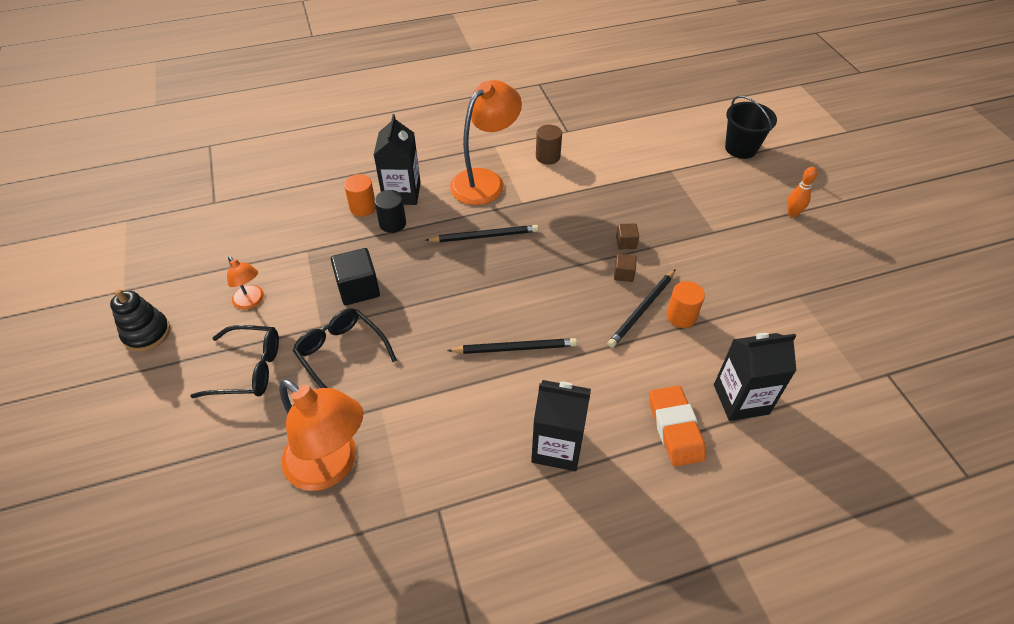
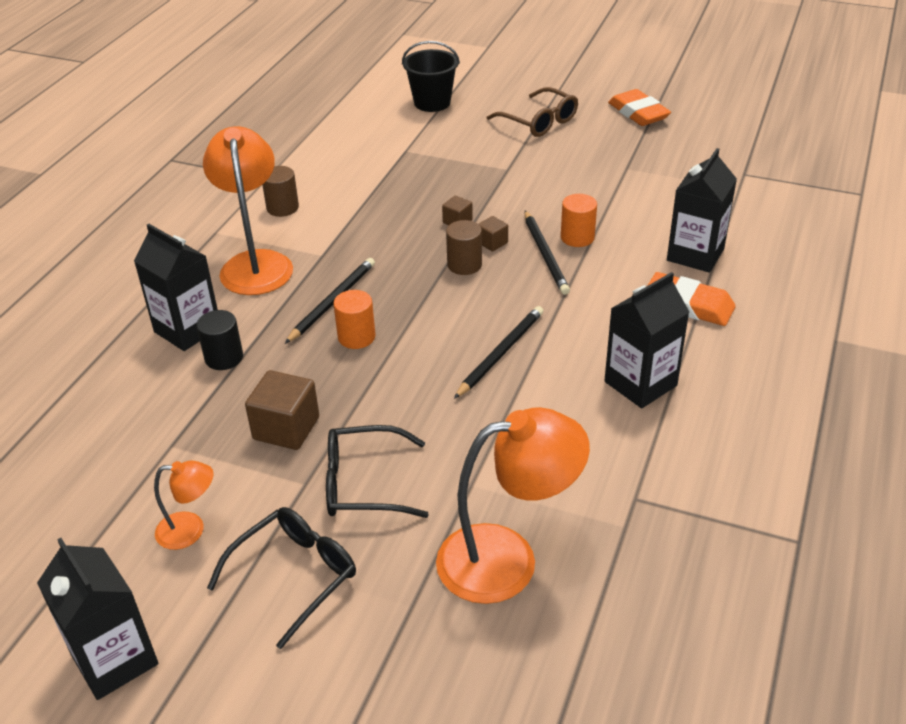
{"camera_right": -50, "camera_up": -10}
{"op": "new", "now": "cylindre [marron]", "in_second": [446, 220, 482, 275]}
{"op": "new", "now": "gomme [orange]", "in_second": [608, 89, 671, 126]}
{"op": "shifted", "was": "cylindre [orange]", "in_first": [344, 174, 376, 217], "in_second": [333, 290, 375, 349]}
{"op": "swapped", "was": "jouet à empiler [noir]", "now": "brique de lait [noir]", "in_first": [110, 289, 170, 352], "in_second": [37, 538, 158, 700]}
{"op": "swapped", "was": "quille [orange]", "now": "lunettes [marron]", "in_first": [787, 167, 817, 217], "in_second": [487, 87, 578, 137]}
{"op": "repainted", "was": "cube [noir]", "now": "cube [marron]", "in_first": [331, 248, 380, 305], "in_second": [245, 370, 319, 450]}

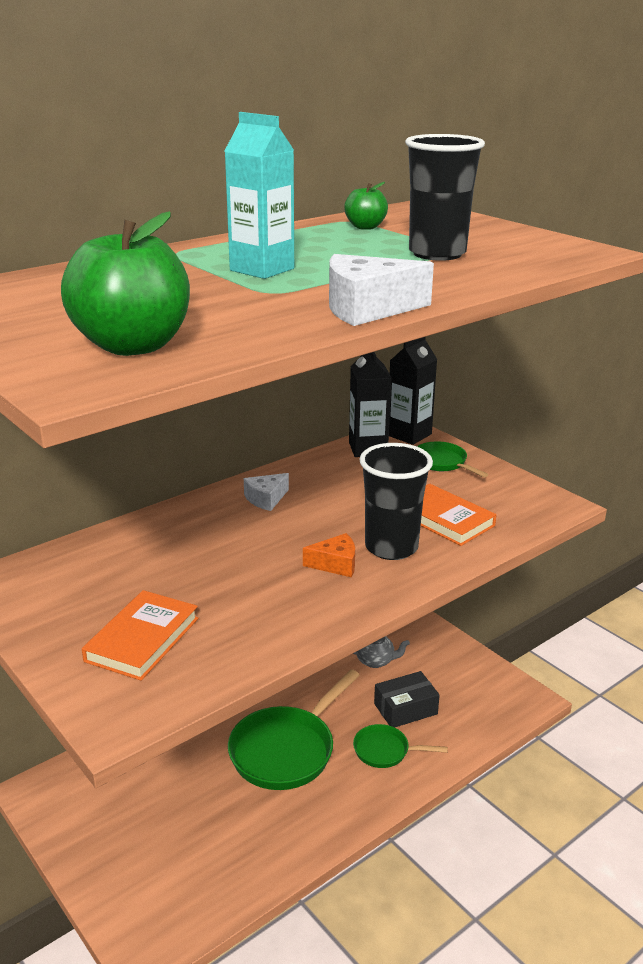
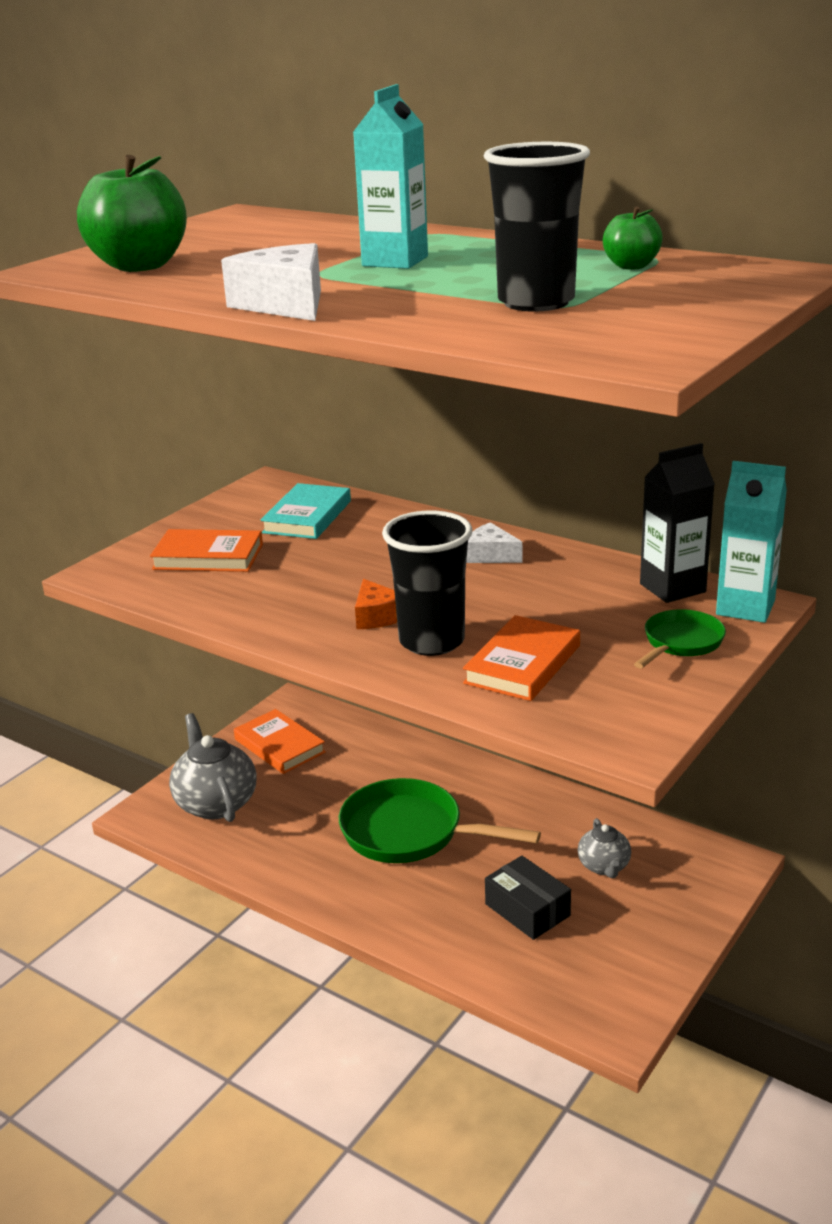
{"camera_right": 75, "camera_up": 0}
{"op": "gone", "was": "poêle [vert]", "in_first": [353, 724, 448, 768]}
{"op": "new", "now": "théière [gris]", "in_second": [169, 713, 257, 822]}
{"op": "new", "now": "livre [orange]", "in_second": [234, 709, 326, 774]}
{"op": "new", "now": "livre [turquoise]", "in_second": [261, 483, 351, 539]}
{"op": "repainted", "was": "brique de lait [noir]", "now": "brique de lait [turquoise]", "in_first": [389, 337, 438, 445], "in_second": [716, 461, 787, 623]}

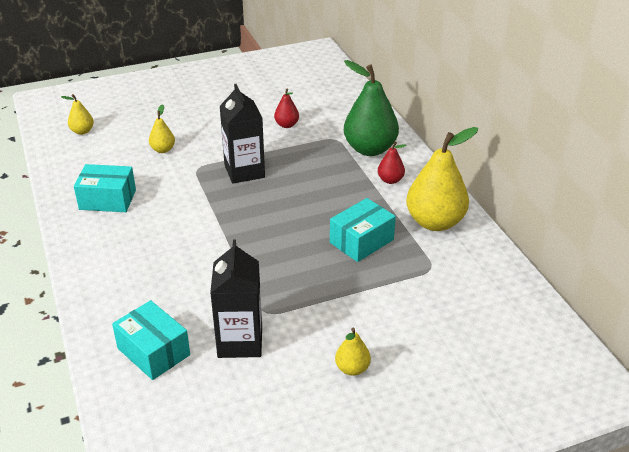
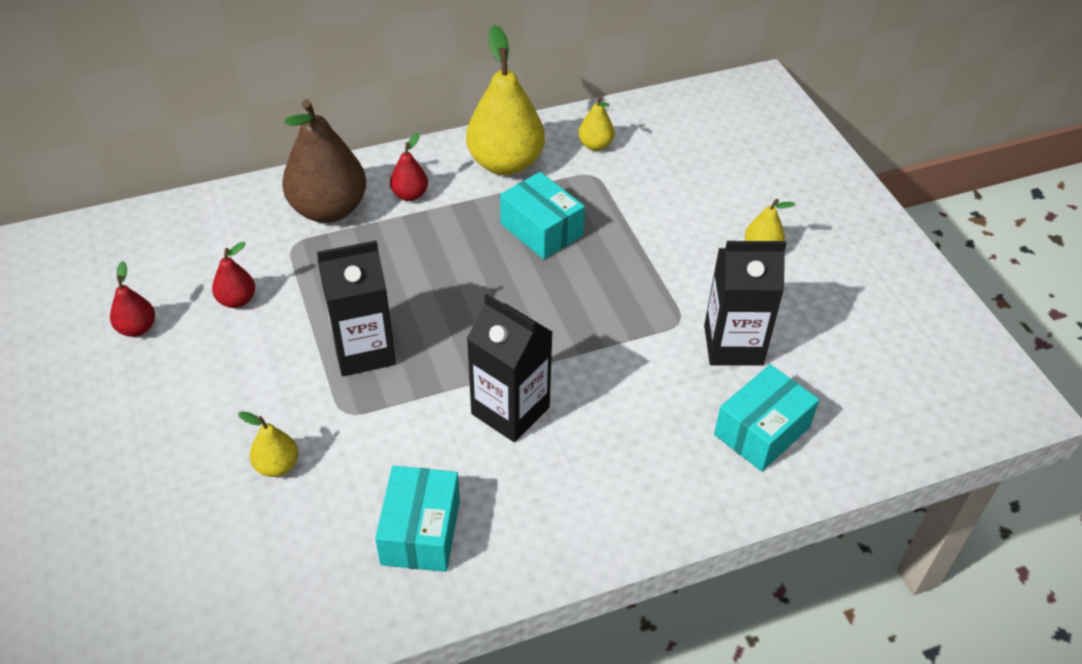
{"camera_right": -90, "camera_up": 10}
{"op": "new", "now": "poire [rouge]", "in_second": [110, 261, 155, 337]}
{"op": "new", "now": "brique de lait [noir]", "in_second": [467, 294, 553, 442]}
{"op": "shifted", "was": "poire [jaune]", "in_first": [61, 94, 94, 135], "in_second": [578, 96, 615, 151]}
{"op": "repainted", "was": "poire [vert]", "now": "poire [marron]", "in_first": [344, 60, 399, 156], "in_second": [282, 99, 366, 223]}

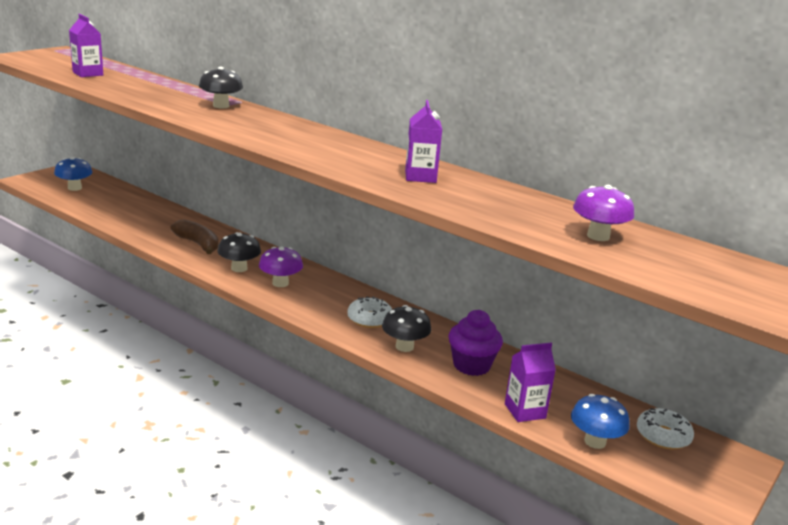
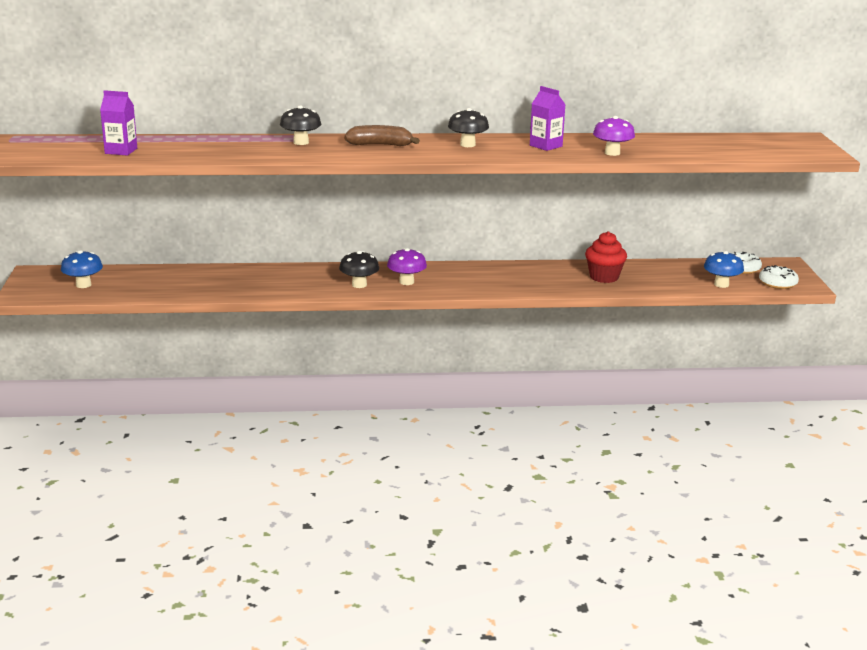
{"camera_right": -40, "camera_up": 0}
{"op": "gone", "was": "brique de lait [violet]", "in_first": [505, 343, 556, 422]}
{"op": "shifted", "was": "banane [marron]", "in_first": [171, 219, 219, 254], "in_second": [344, 125, 420, 146]}
{"op": "shifted", "was": "beignet [blanc]", "in_first": [347, 296, 392, 328], "in_second": [759, 265, 799, 289]}
{"op": "shifted", "was": "champignon [noir]", "in_first": [382, 305, 431, 352], "in_second": [448, 108, 489, 147]}
{"op": "shifted", "was": "champignon [violet]", "in_first": [573, 185, 634, 241], "in_second": [593, 116, 635, 156]}
{"op": "repainted", "was": "muffin [violet]", "now": "muffin [rouge]", "in_first": [448, 310, 503, 376], "in_second": [585, 231, 627, 283]}

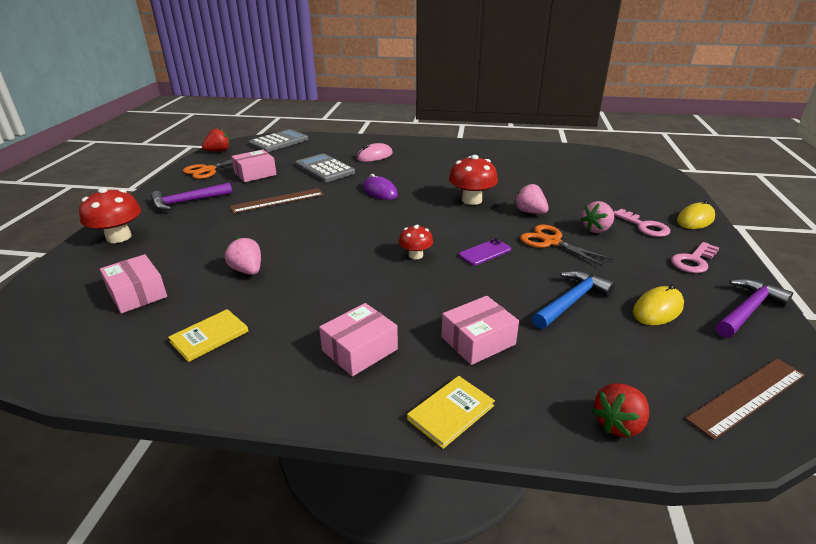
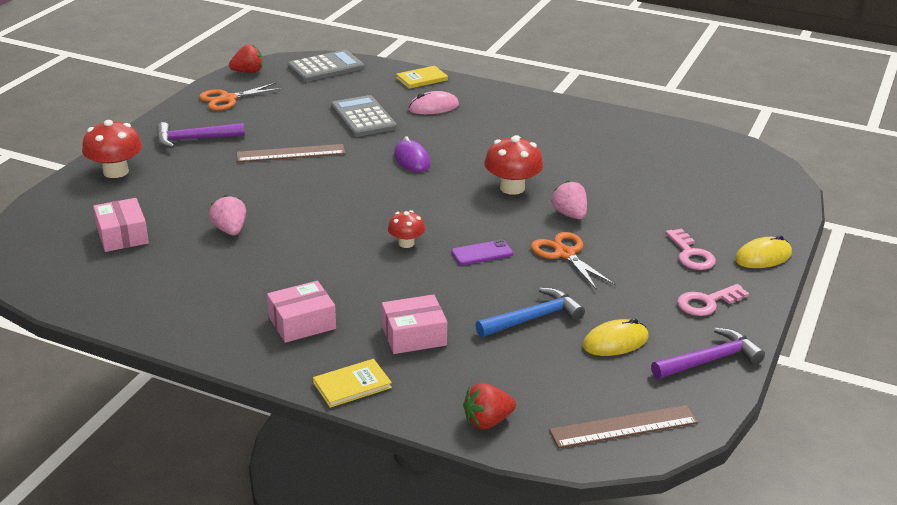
{"camera_right": 15, "camera_up": 0}
{"op": "gone", "was": "boîte [rose]", "in_first": [231, 149, 277, 182]}
{"op": "gone", "was": "fraise [rose]", "in_first": [581, 201, 614, 233]}
{"op": "shifted", "was": "livre [jaune]", "in_first": [168, 309, 249, 362], "in_second": [396, 66, 448, 89]}

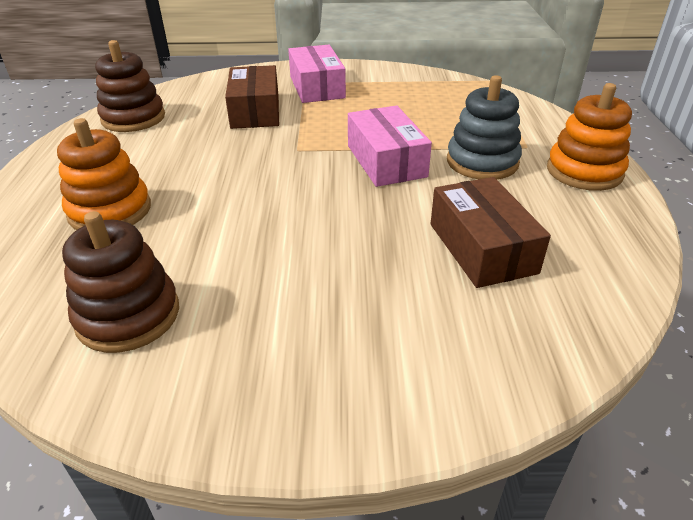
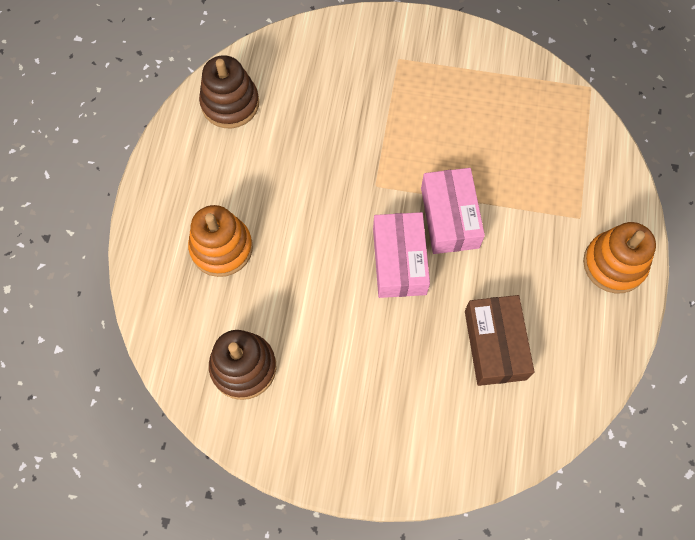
{"camera_right": 10, "camera_up": 30}
{"op": "gone", "was": "boîte [marron]", "in_first": [225, 65, 279, 129]}
{"op": "gone", "was": "jouet à empiler [gris]", "in_first": [447, 75, 522, 180]}
{"op": "shifted", "was": "boîte [rose]", "in_first": [288, 45, 346, 103], "in_second": [373, 212, 430, 298]}

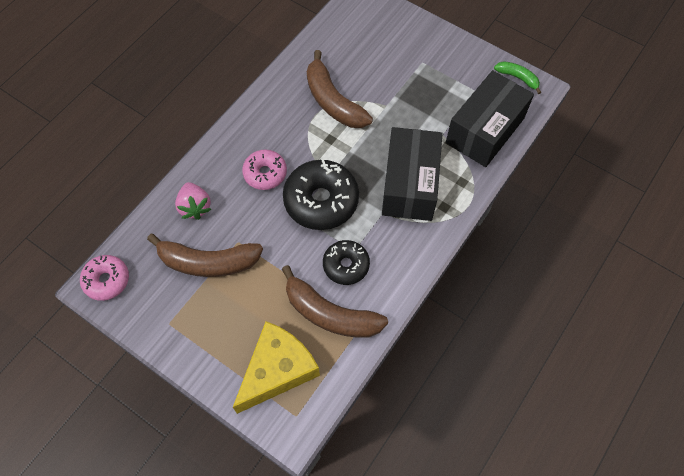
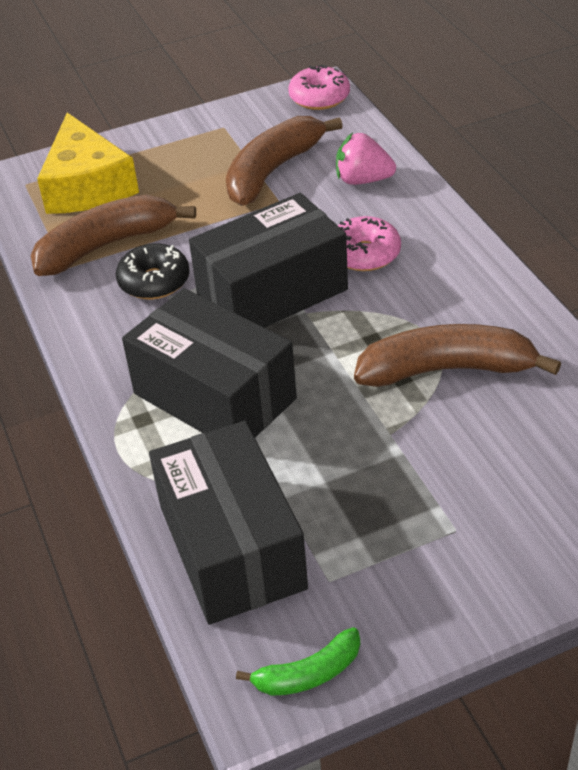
{"camera_right": 125, "camera_up": -20}
{"op": "swapped", "was": "beignet [noir]", "now": "boîte [noir]", "in_first": [283, 159, 359, 230], "in_second": [189, 193, 348, 328]}

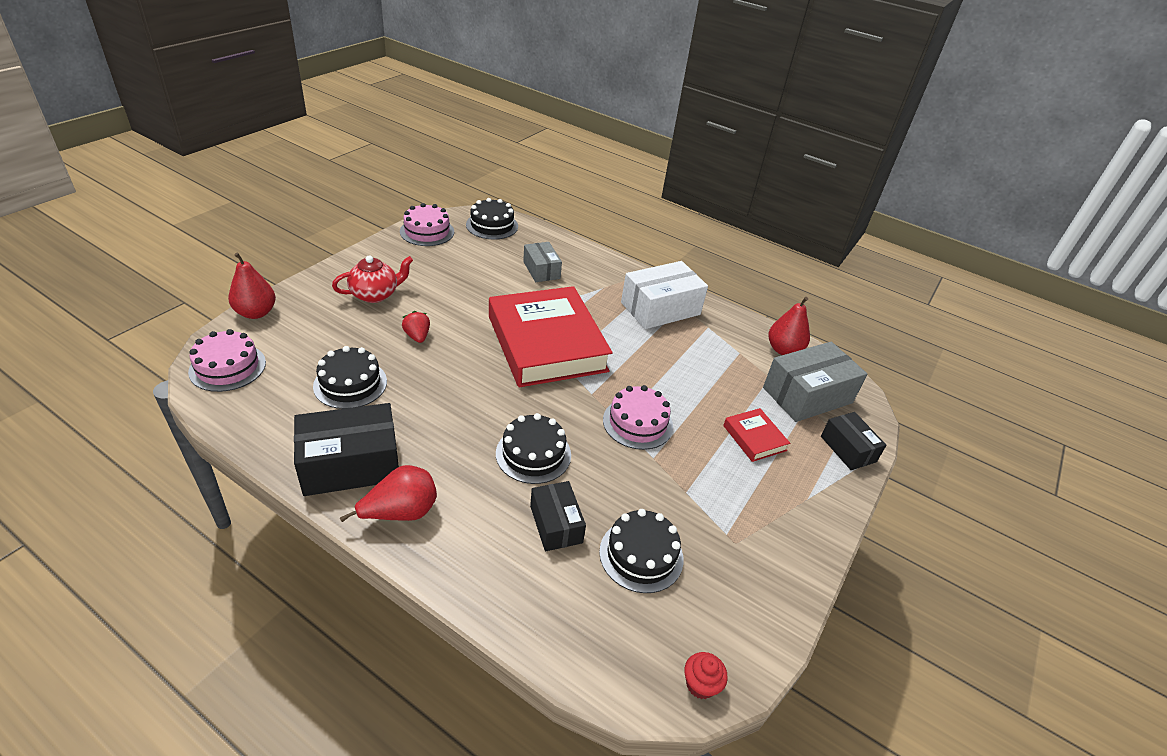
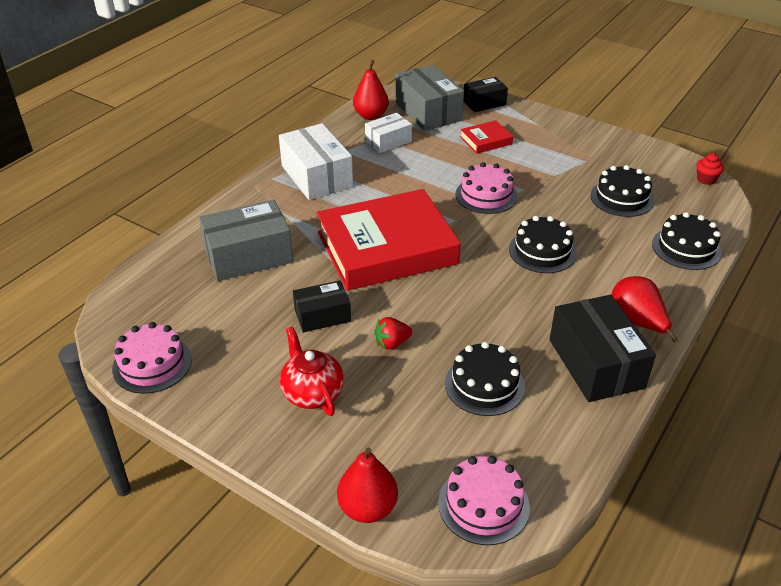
{"camera_right": -85, "camera_up": 0}
{"op": "new", "now": "boîte [blanc]", "in_second": [365, 113, 412, 153]}
{"op": "shifted", "was": "gâteau [noir]", "in_first": [466, 198, 518, 239], "in_second": [652, 212, 722, 270]}
{"op": "shifted", "was": "boîte [noir]", "in_first": [530, 481, 586, 551], "in_second": [293, 280, 351, 332]}
{"op": "scaled", "was": "boîte [gris]", "in_first": [523, 242, 562, 282], "in_second": [199, 200, 293, 281], "ratio": 1.69}

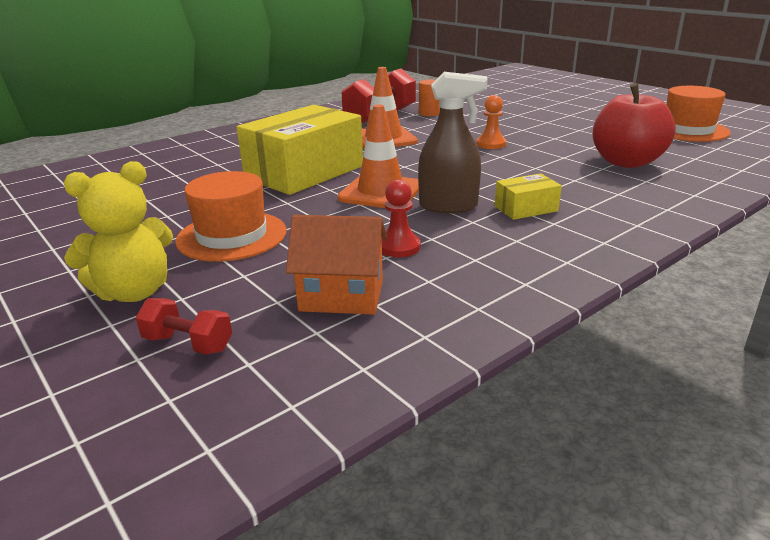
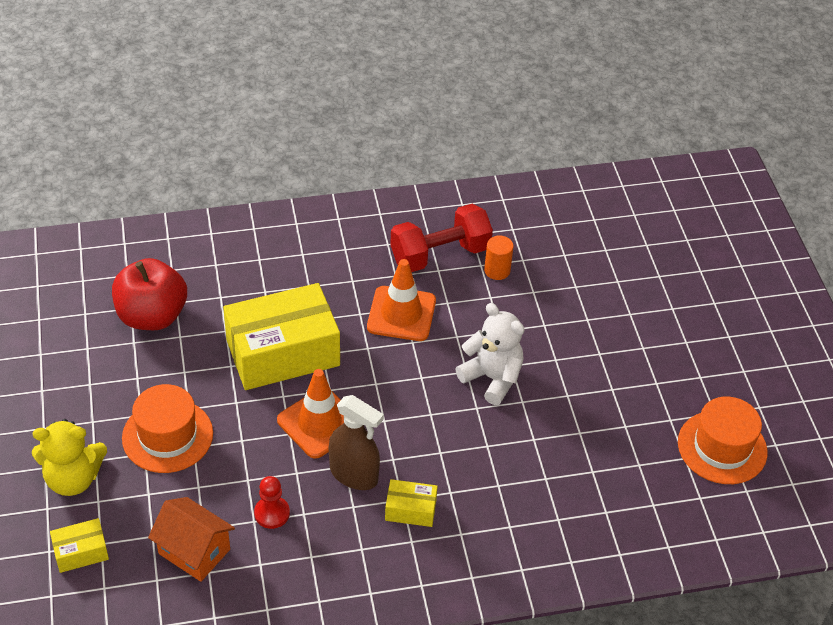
{"camera_right": 25, "camera_up": 20}
{"op": "shifted", "was": "pomme [rouge]", "in_first": [593, 83, 676, 168], "in_second": [112, 258, 187, 330]}
{"op": "swapped", "was": "haltère [rouge]", "now": "boîte [jaune]", "in_first": [136, 298, 232, 355], "in_second": [50, 518, 109, 573]}
{"op": "swapped", "was": "pion [orange]", "now": "ours en peluche [blanc]", "in_first": [476, 95, 507, 149], "in_second": [455, 303, 525, 405]}

